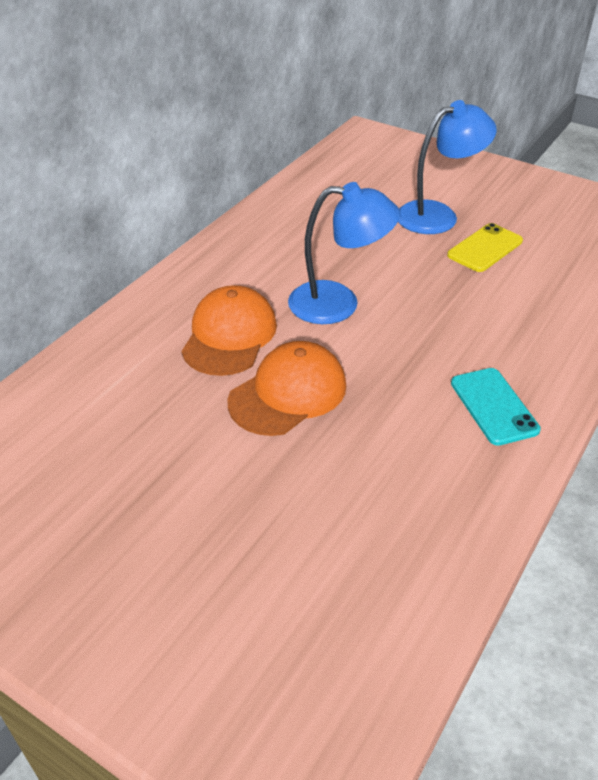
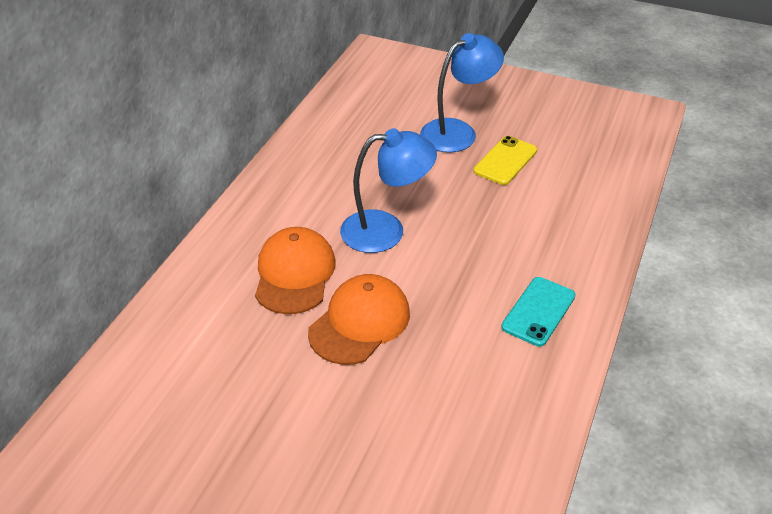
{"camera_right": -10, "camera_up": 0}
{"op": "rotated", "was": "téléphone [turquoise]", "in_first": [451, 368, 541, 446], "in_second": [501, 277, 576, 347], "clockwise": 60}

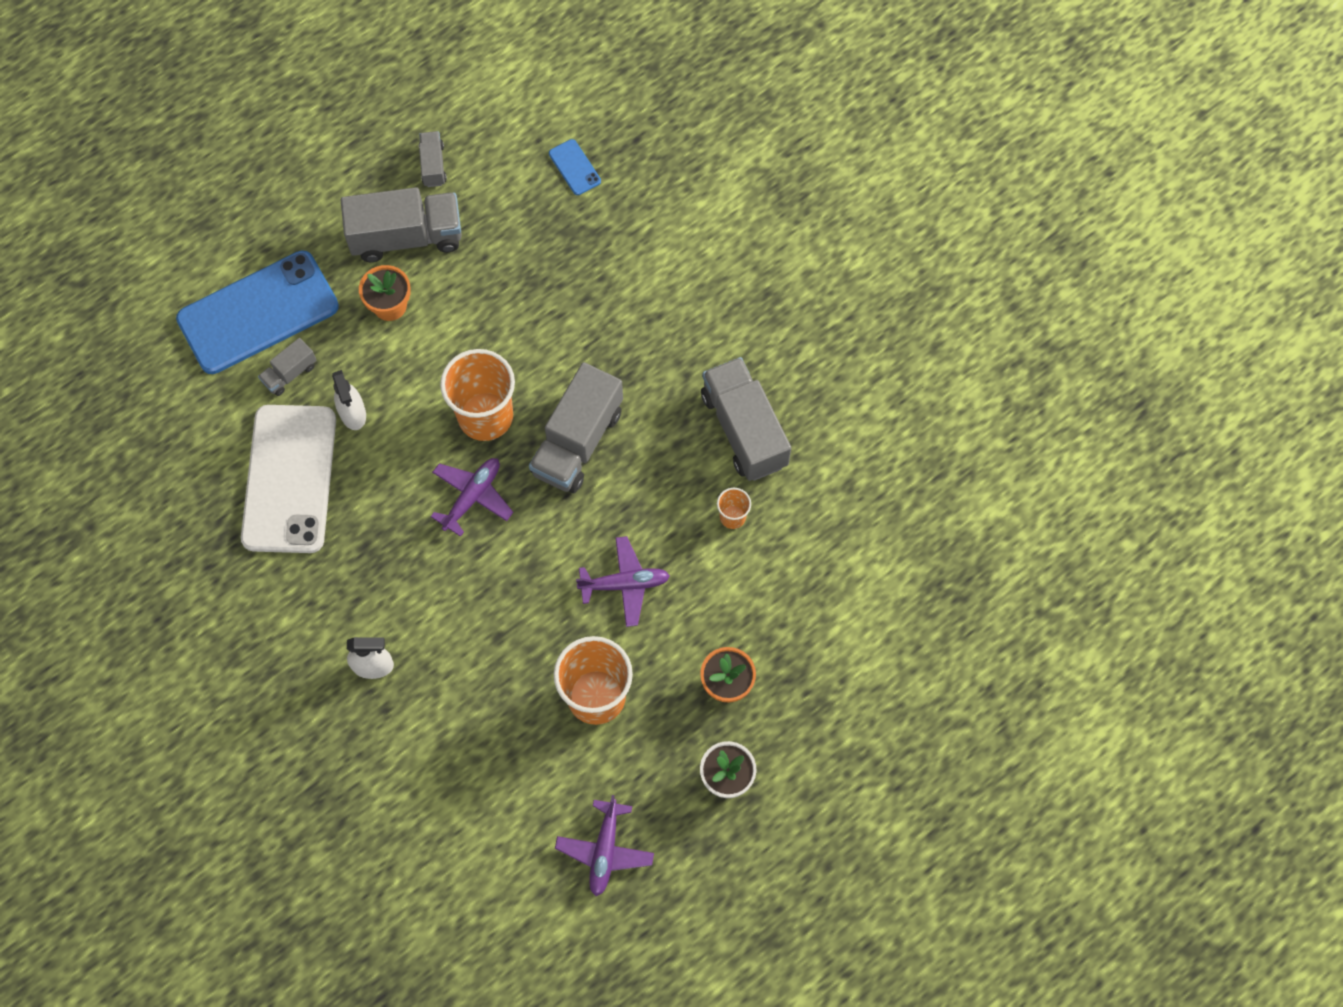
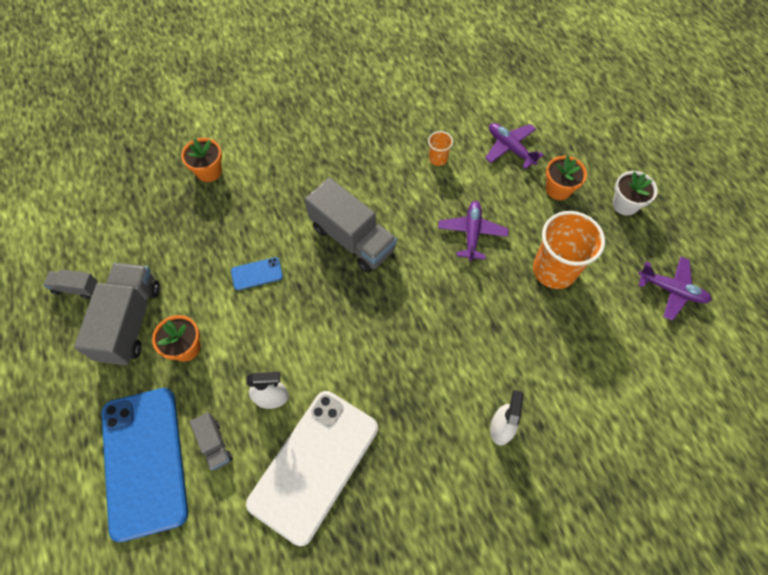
{"camera_right": -75, "camera_up": -5}
{"op": "gone", "was": "gobelet [orange]", "in_first": [440, 349, 515, 441]}
{"op": "gone", "was": "camion [gris]", "in_first": [701, 357, 791, 481]}
{"op": "new", "now": "pot de fleurs [orange]", "in_second": [181, 138, 222, 182]}
{"op": "shifted", "was": "avion [violet]", "in_first": [431, 458, 513, 537], "in_second": [485, 123, 544, 169]}
{"op": "shifted", "was": "téléphone [bleu]", "in_first": [549, 139, 601, 195], "in_second": [231, 257, 283, 290]}
{"op": "rotated", "was": "téléphone [blanc]", "in_first": [241, 405, 336, 553], "in_second": [246, 391, 378, 546], "clockwise": -75}

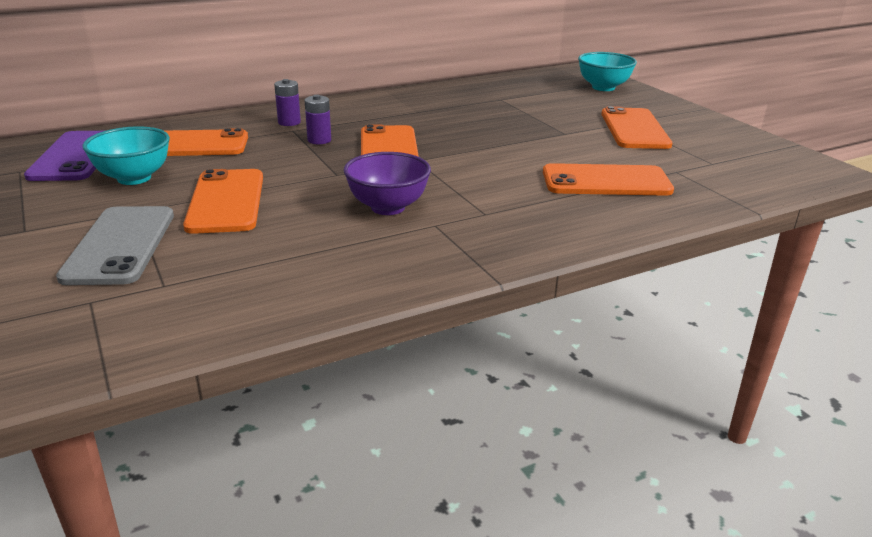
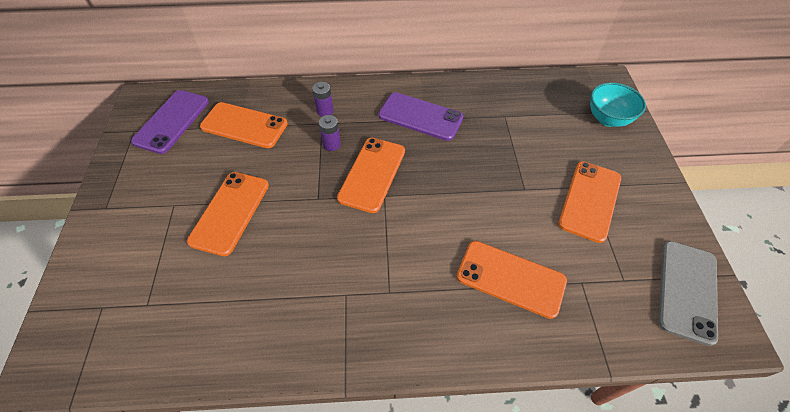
{"camera_right": 25, "camera_up": 25}
{"op": "gone", "was": "bol [turquoise]", "in_first": [83, 126, 170, 185]}
{"op": "gone", "was": "bol [violet]", "in_first": [343, 152, 431, 215]}
{"op": "new", "now": "téléphone [violet]", "in_second": [378, 92, 463, 141]}
{"op": "shifted", "was": "téléphone [gris]", "in_first": [56, 206, 174, 285], "in_second": [658, 241, 718, 346]}

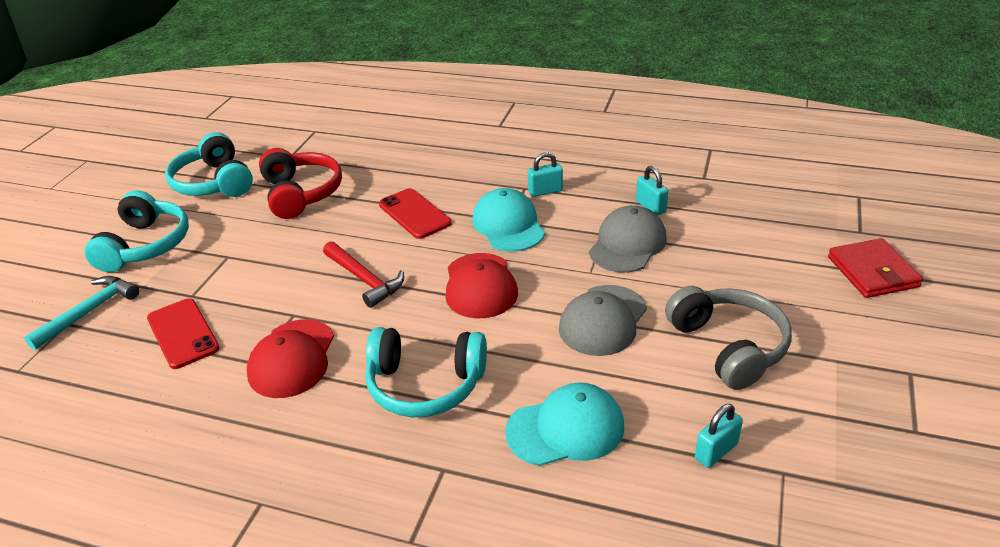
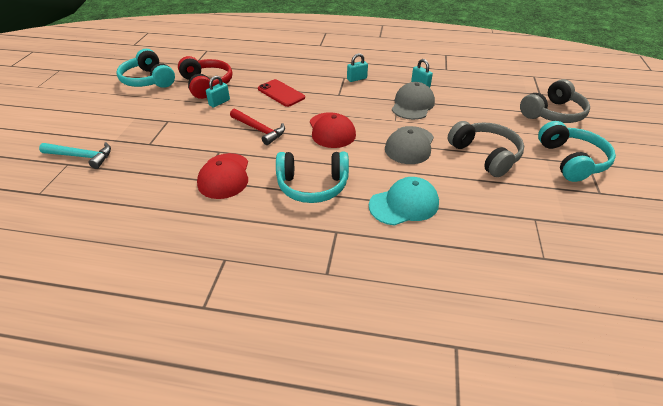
{"camera_right": -10, "camera_up": 5}
{"op": "gone", "was": "téléphone [rouge]", "in_first": [147, 298, 220, 369]}
{"op": "gone", "was": "casquette [turquoise]", "in_first": [472, 188, 545, 252]}
{"op": "shifted", "was": "casque audio [turquoise]", "in_first": [84, 190, 189, 272], "in_second": [538, 121, 616, 182]}
{"op": "shifted", "was": "cadenas [turquoise]", "in_first": [695, 404, 743, 468], "in_second": [206, 76, 230, 108]}
{"op": "swapped", "was": "portefeuille [rouge]", "now": "casque audio [gris]", "in_first": [828, 238, 923, 298], "in_second": [520, 79, 590, 123]}
{"op": "rotated", "was": "marteau [turquoise]", "in_first": [24, 276, 139, 350], "in_second": [39, 142, 111, 169], "clockwise": 75}

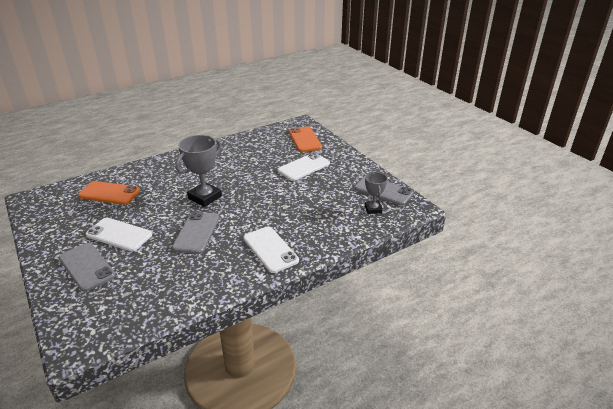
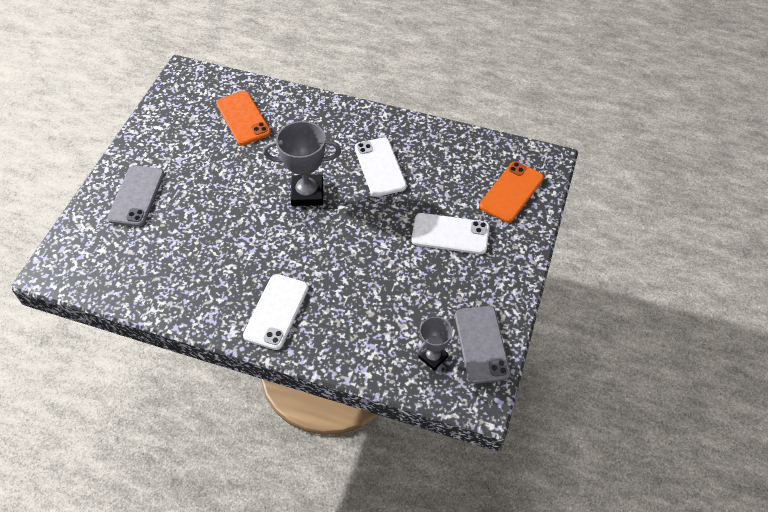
{"camera_right": 50, "camera_up": 20}
{"op": "gone", "was": "téléphone [gris]", "in_first": [172, 211, 219, 254]}
{"op": "shifted", "was": "téléphone [blanc]", "in_first": [86, 218, 152, 252], "in_second": [355, 137, 407, 197]}

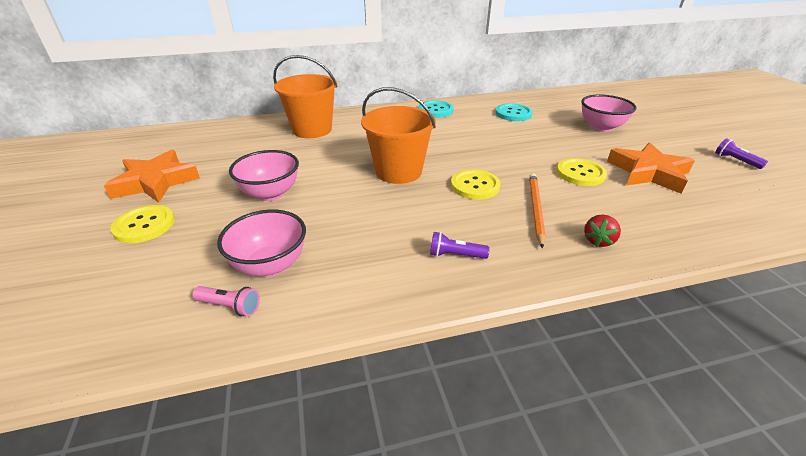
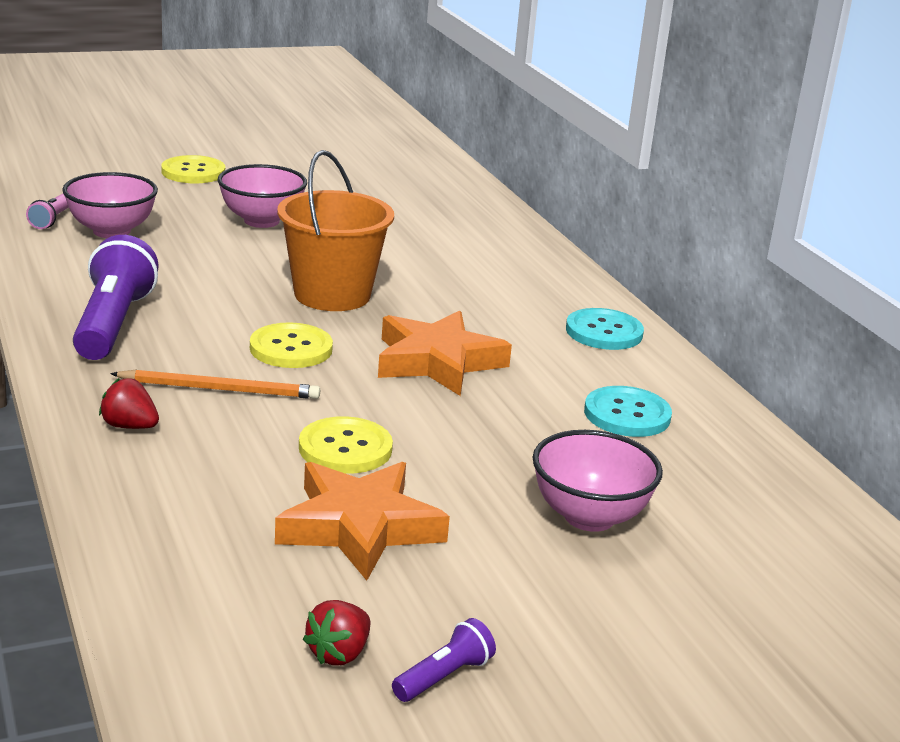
{"camera_right": 80, "camera_up": -10}
{"op": "gone", "was": "seau [orange]", "in_first": [273, 55, 337, 138]}
{"op": "new", "now": "fraise [rouge]", "in_second": [303, 600, 370, 666]}
{"op": "shifted", "was": "étoile [orange]", "in_first": [104, 150, 200, 203], "in_second": [378, 311, 512, 396]}
{"op": "scaled", "was": "lampe de poche [violet]", "in_first": [430, 232, 490, 259], "in_second": [73, 235, 159, 360], "ratio": 2.12}

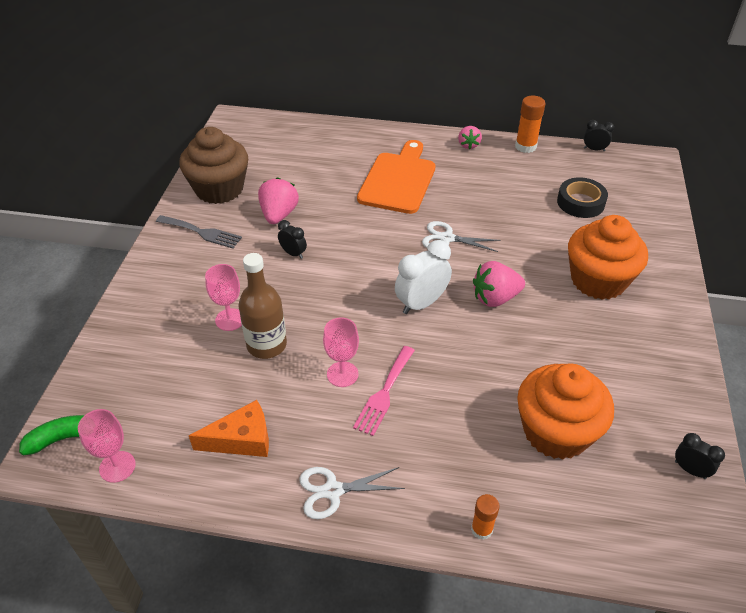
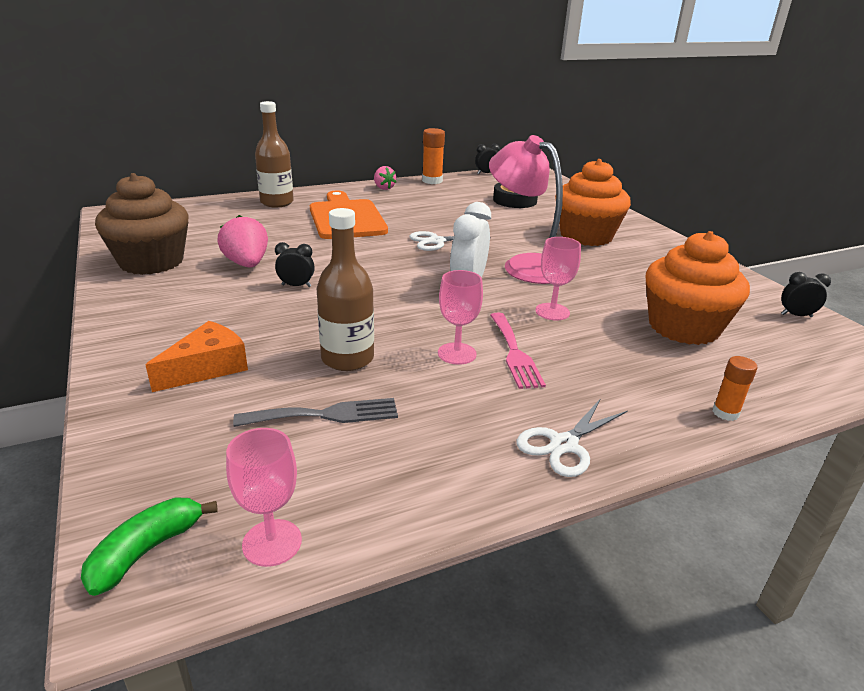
{"camera_right": -35, "camera_up": -15}
{"op": "new", "now": "bouteille [marron]", "in_second": [255, 101, 294, 207]}
{"op": "shifted", "was": "fourchette [gris]", "in_first": [156, 215, 242, 249], "in_second": [233, 398, 398, 427]}
{"op": "shifted", "was": "fromage [orange]", "in_first": [189, 400, 269, 457], "in_second": [146, 321, 248, 392]}
{"op": "shifted", "was": "verre à pied [rose]", "in_first": [205, 264, 242, 331], "in_second": [535, 237, 581, 320]}
{"op": "swapped", "was": "fraise [rose]", "now": "lampe [rose]", "in_first": [473, 261, 525, 307], "in_second": [489, 135, 563, 284]}

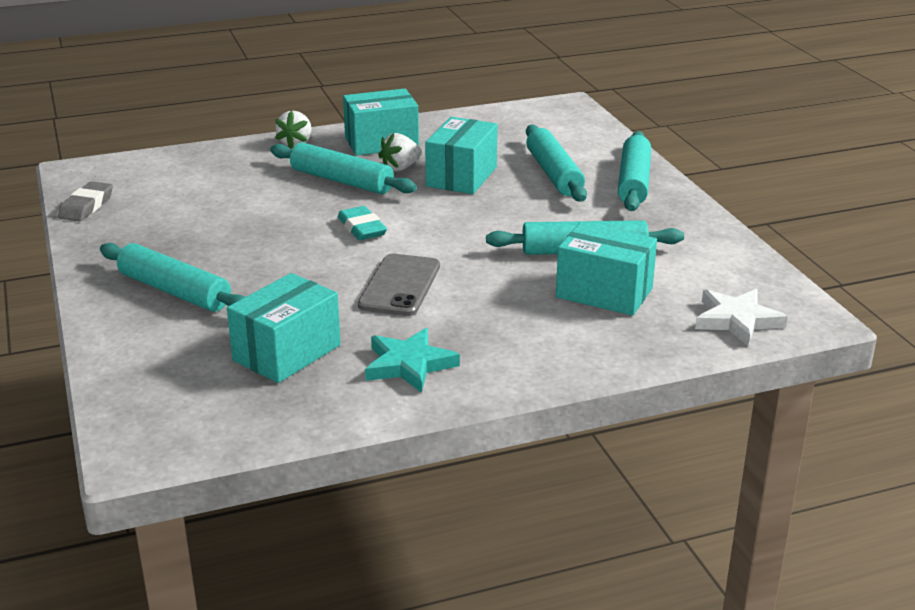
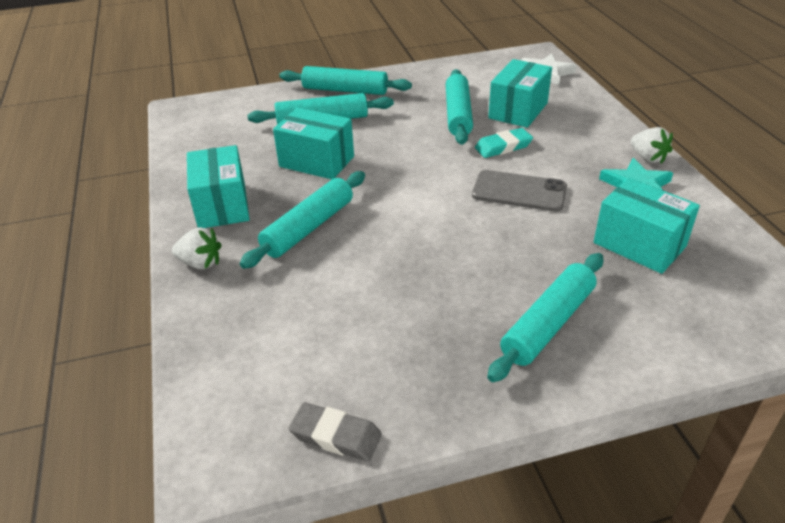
{"camera_right": -85, "camera_up": 10}
{"op": "shifted", "was": "gomme [turquoise]", "in_first": [338, 206, 387, 240], "in_second": [475, 128, 533, 158]}
{"op": "shifted", "was": "fraise [blanc]", "in_first": [378, 133, 422, 171], "in_second": [631, 127, 673, 164]}

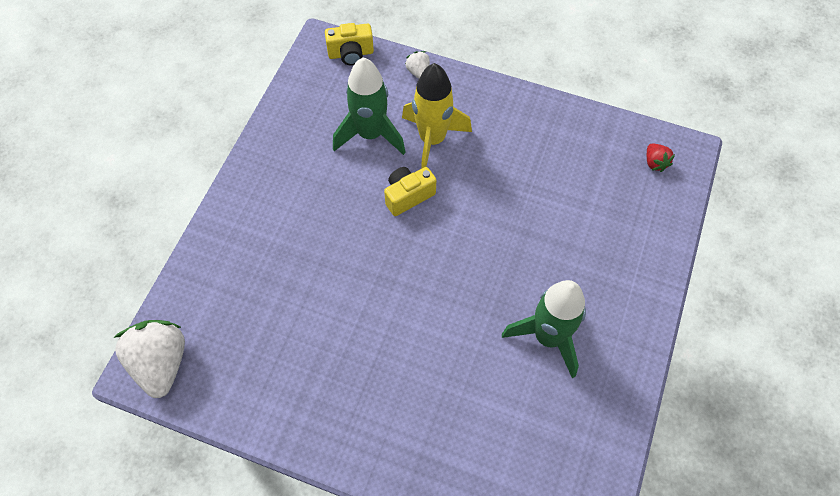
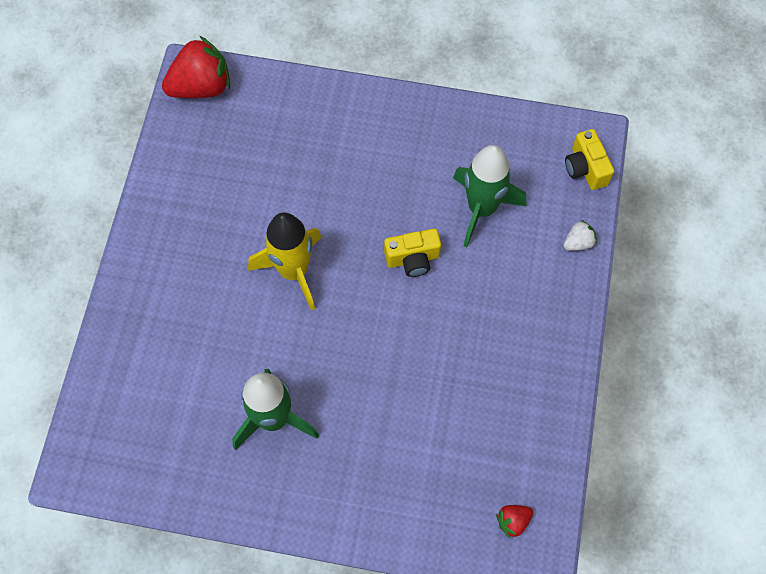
{"camera_right": 80, "camera_up": 5}
{"op": "shifted", "was": "fusée [jaune]", "in_first": [402, 63, 472, 169], "in_second": [248, 212, 322, 311]}
{"op": "repainted", "was": "fraise [blanc]", "now": "fraise [rouge]", "in_first": [114, 320, 185, 398], "in_second": [162, 36, 230, 98]}
{"op": "rotated", "was": "appareil photo [jaune]", "in_first": [384, 167, 436, 216], "in_second": [384, 229, 441, 277], "clockwise": 120}

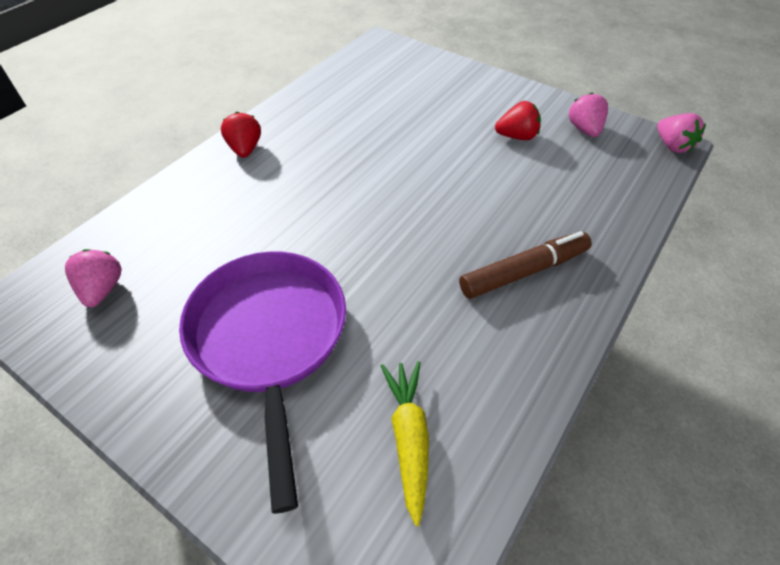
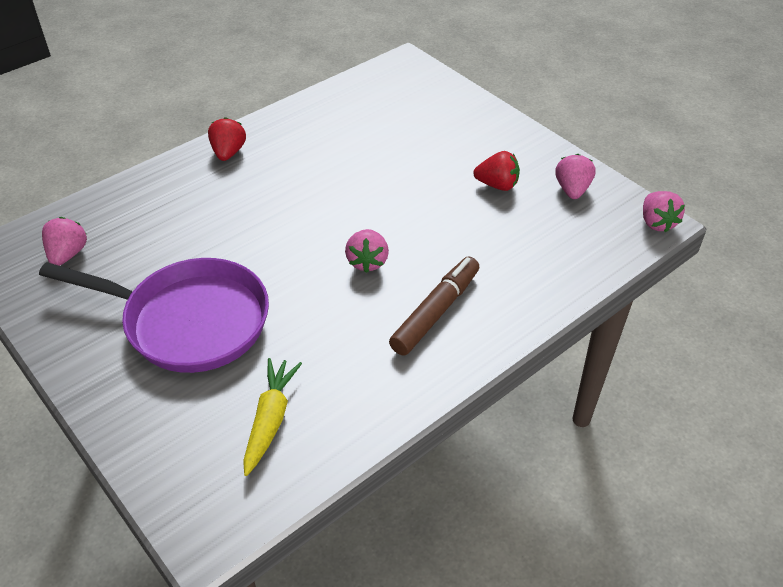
{"camera_right": 15, "camera_up": -5}
{"op": "new", "now": "fraise [rose]", "in_second": [345, 229, 389, 273]}
{"op": "rotated", "was": "poêle [violet]", "in_first": [179, 251, 346, 514], "in_second": [39, 258, 269, 373], "clockwise": 105}
{"op": "rotated", "was": "feutre [marron]", "in_first": [459, 231, 592, 299], "in_second": [389, 257, 479, 355], "clockwise": -45}

